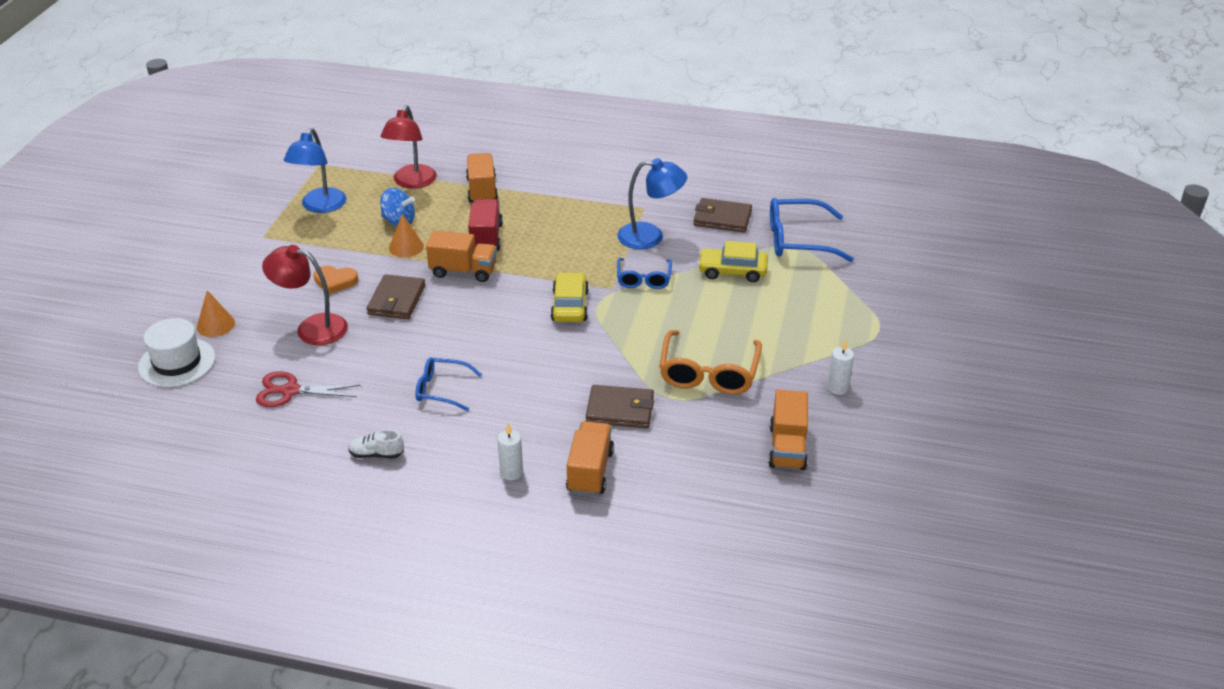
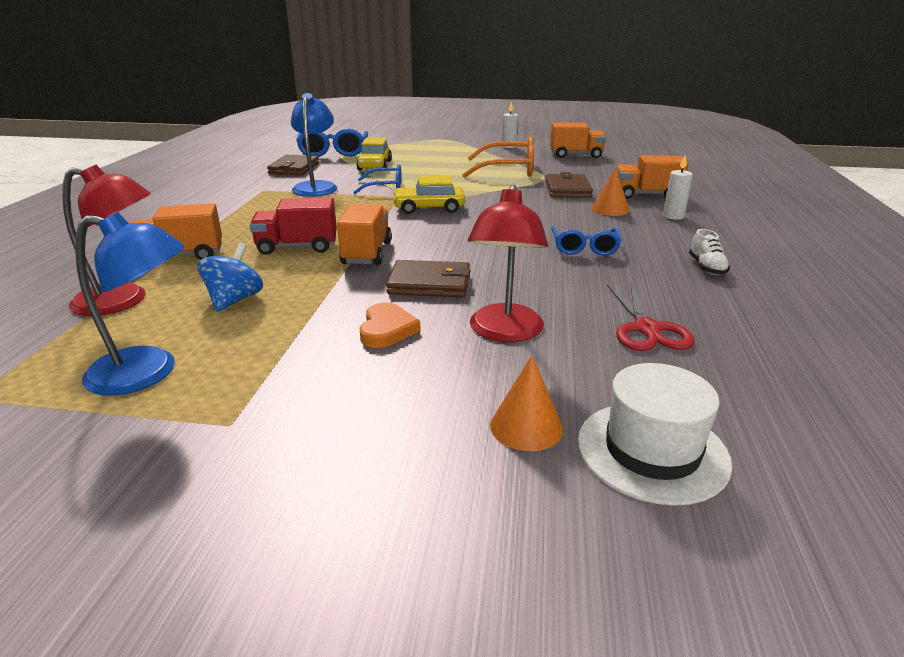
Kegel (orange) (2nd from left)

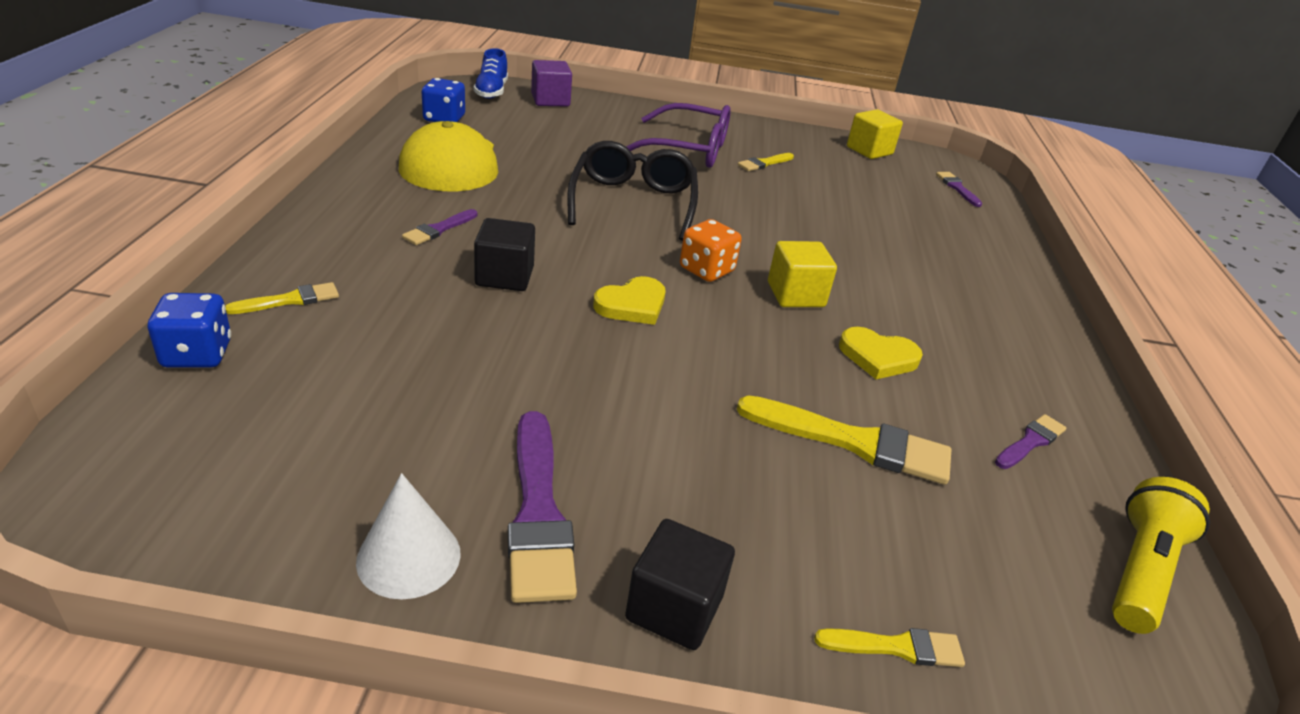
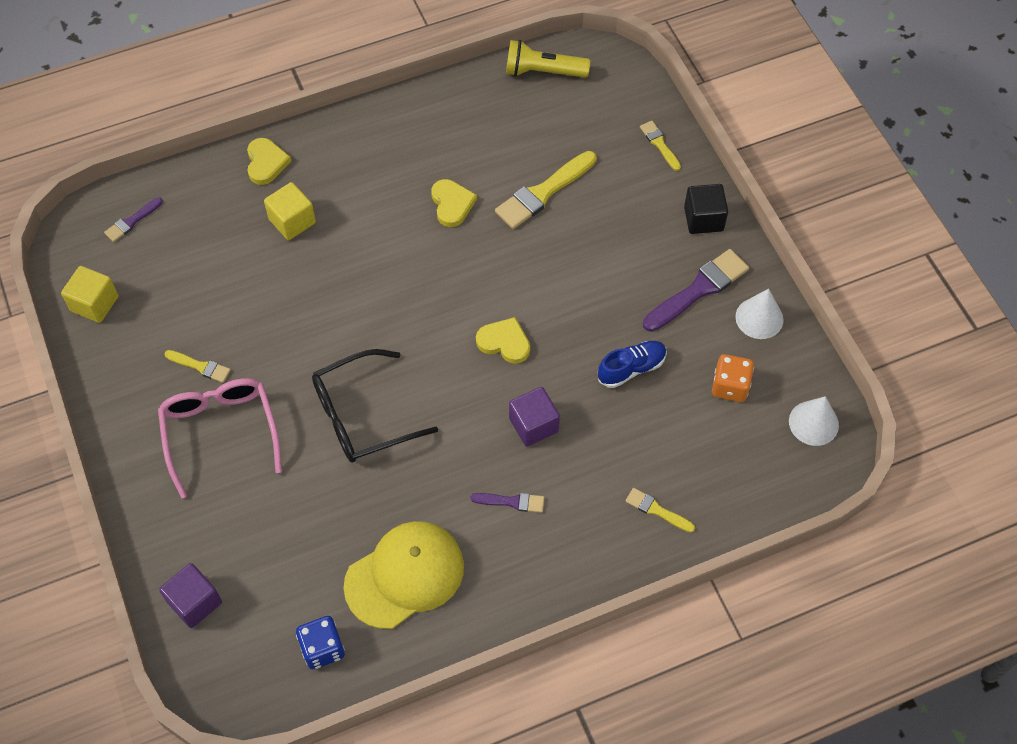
Schuh (blau); Brille (rosa); Kubus (lila) (2nd from left); Spielwürfel (orange); Kubus (gelb) (2nd from left); Spielwürfel (blau) (1st from left in the first image); Pinsel (gelb) (2nd from left); Pinsel (lila) (4th from left in the first image); Herz (gelb) (1st from left); Kegel (weiß) (2nd from left)

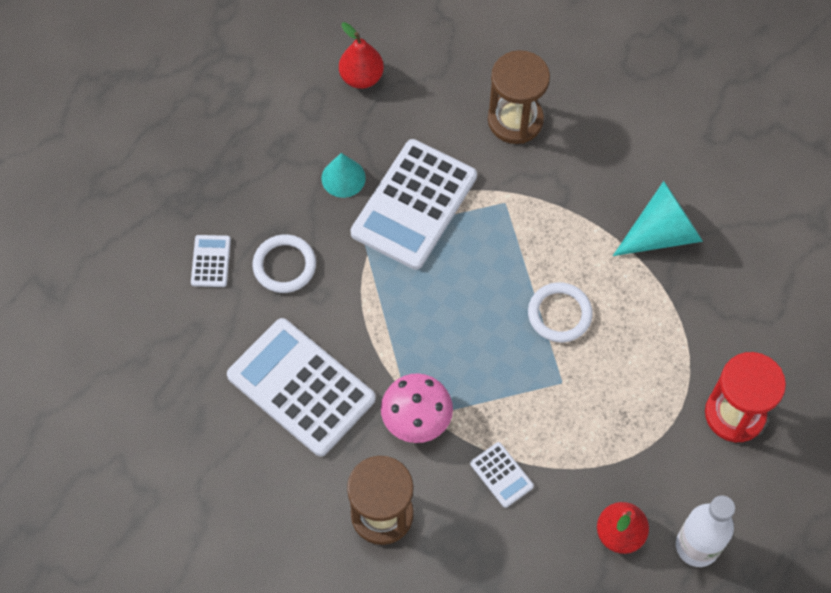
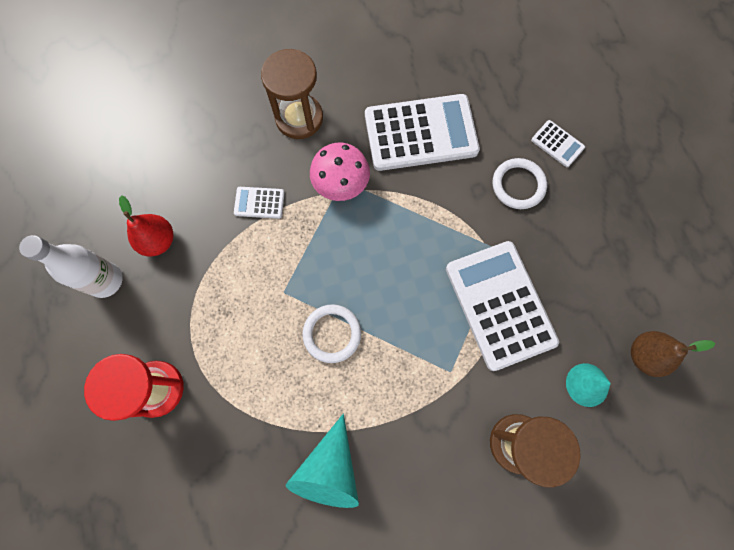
Birne (braun); Kegel (türkis) (2nd from left)

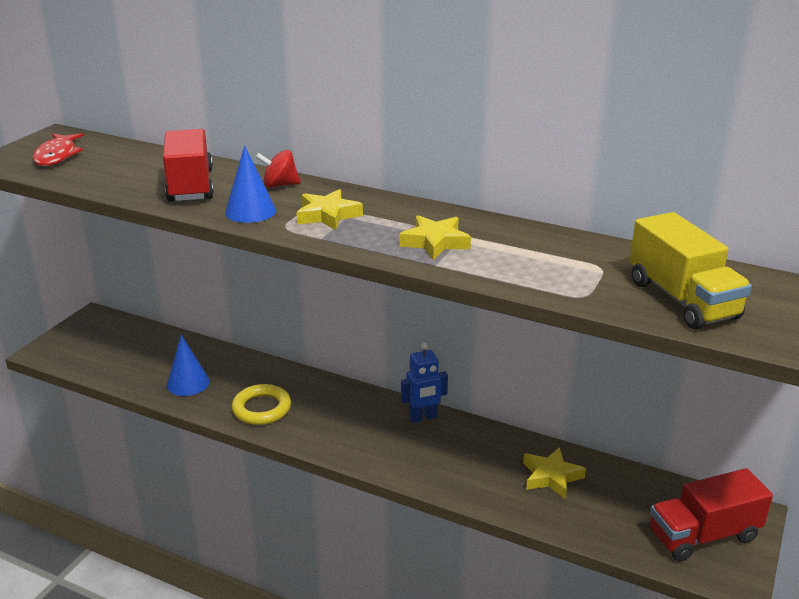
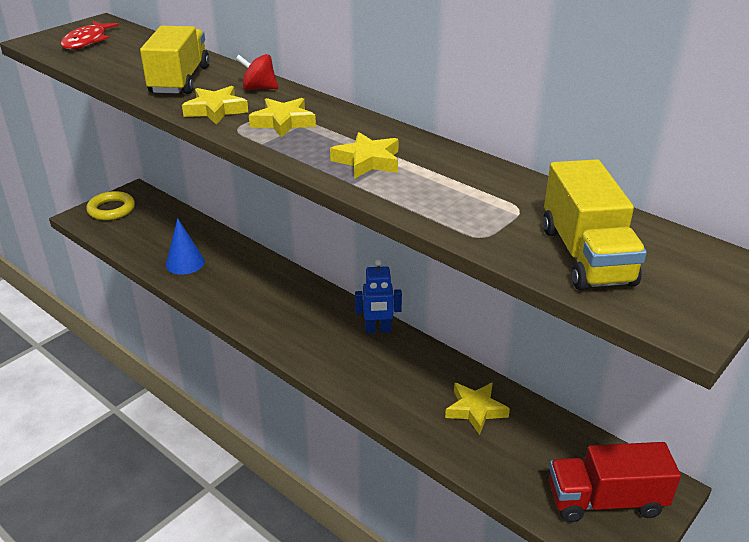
Lastwagen (gelb) (1st from left); Stern (gelb) (1st from left); Ring (gelb)

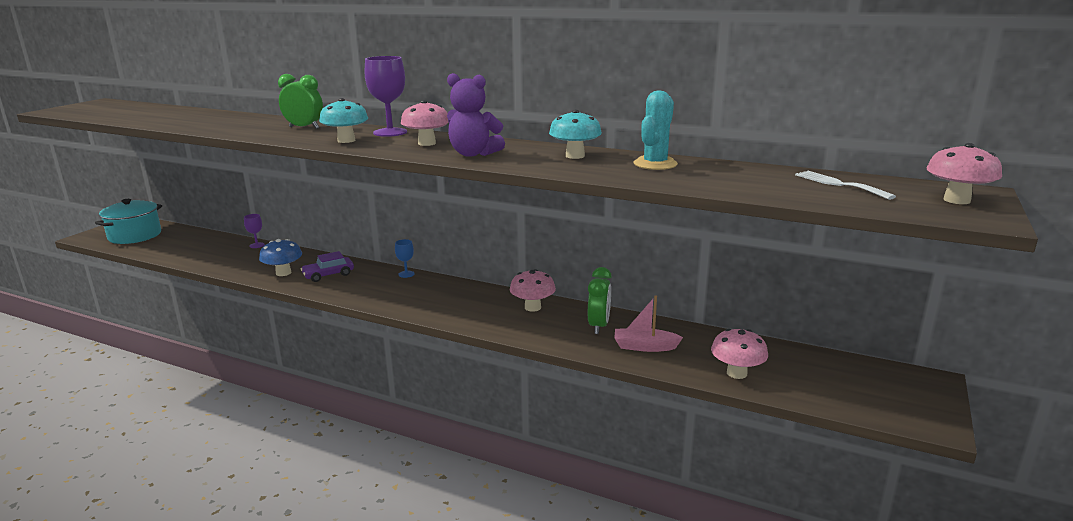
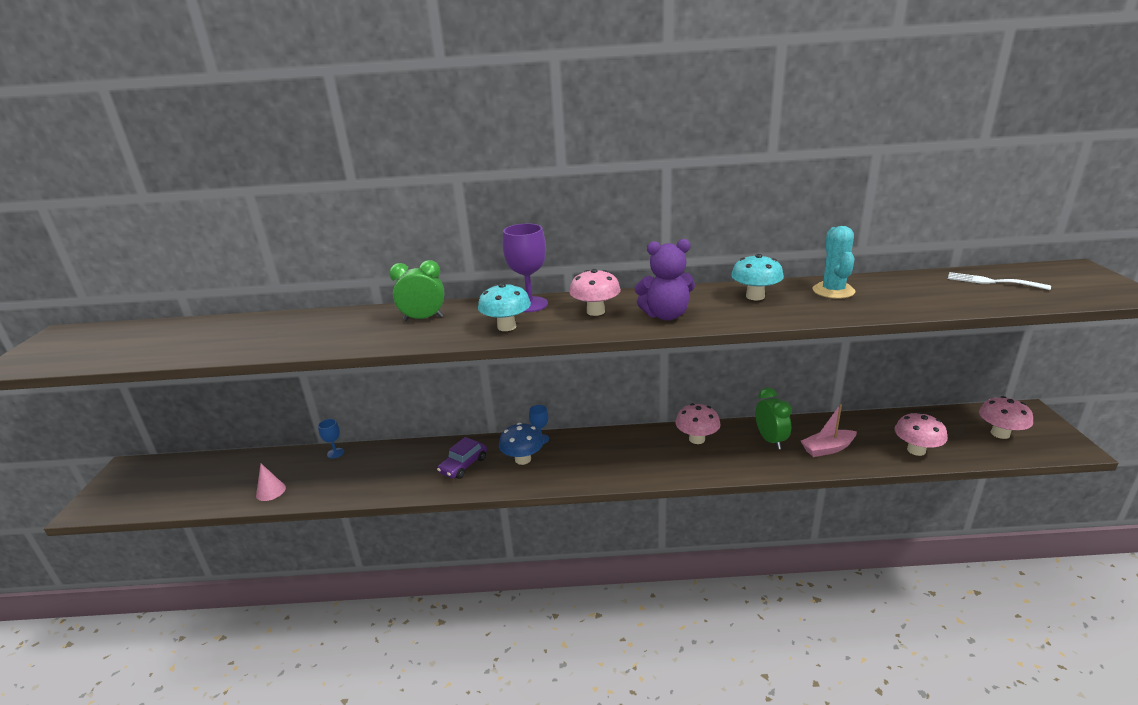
Pilz (rosa) (4th from left); Kochtopf (türkis); Kelch (blau) (1st from left); Pilz (blau); Kegel (rosa)

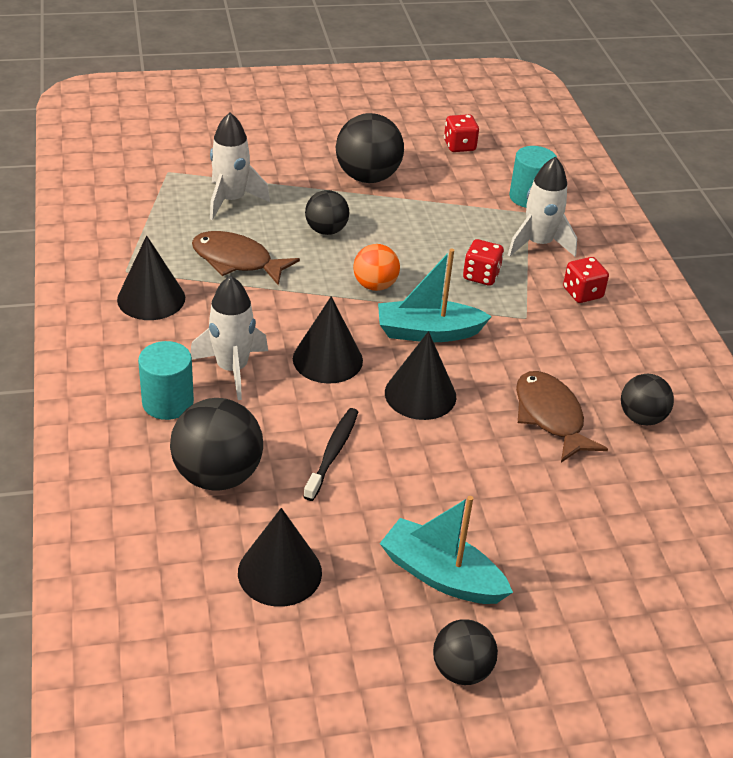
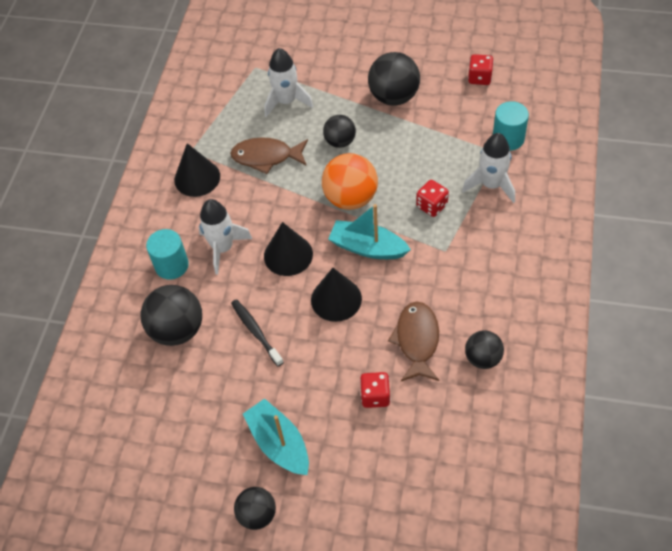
Fisch (braun) (1st from left); Ball (orange); Spielwürfel (rot) (1st from left); Zahnbürste (schwarz); Kegel (schwarz) (2nd from left in the first image)

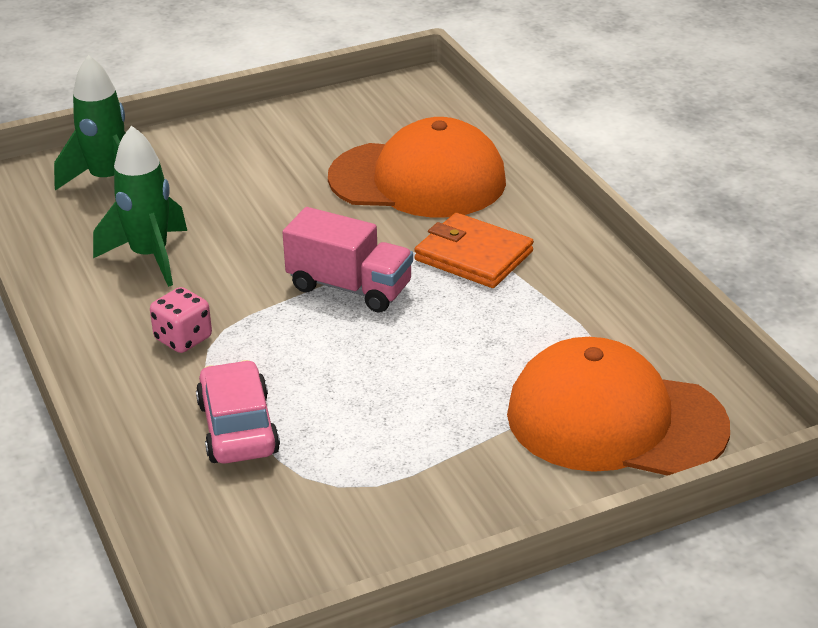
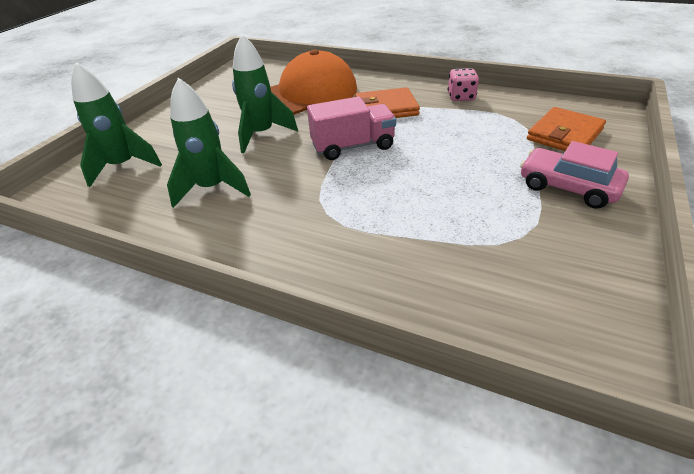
Spielwürfel (rosa); Geldbörse (orange) (2nd from left); Auto (rosa); Rakete (grün) (3rd from left)

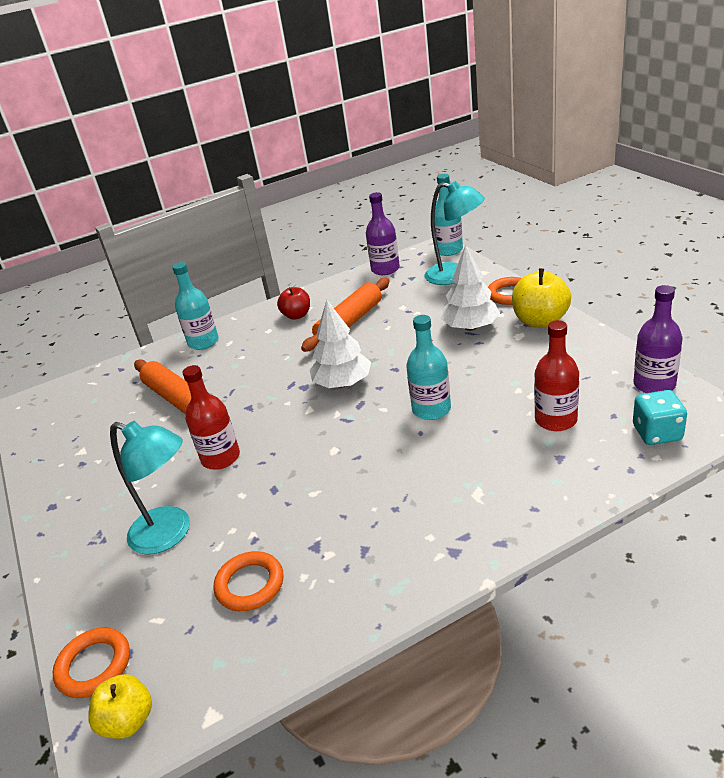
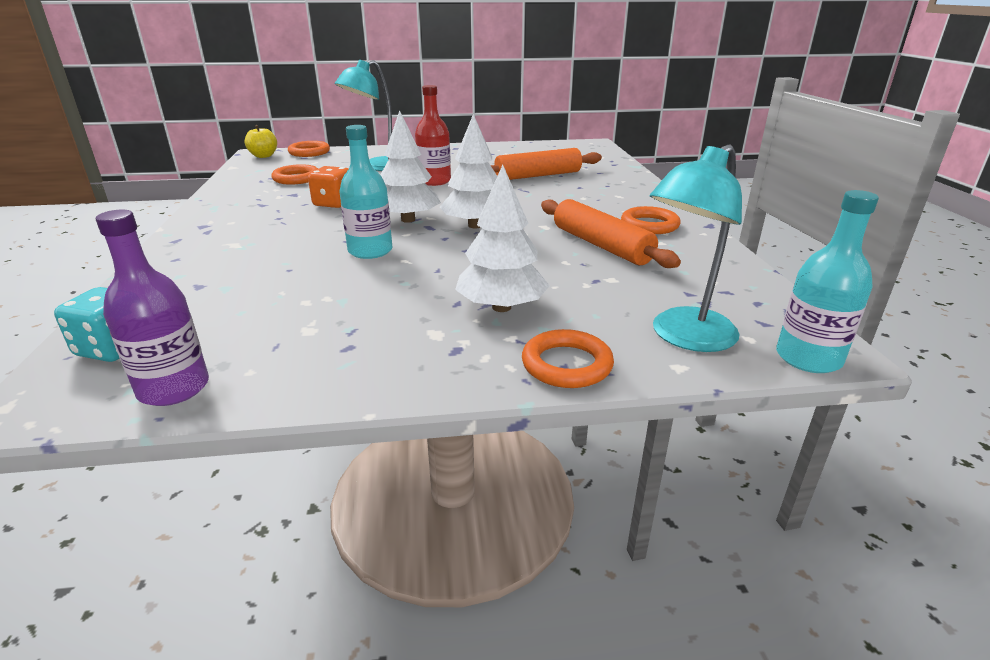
Flasche (lila) (1st from left in the first image); Flasche (türkis) (1st from left in the first image); Apfel (gelb) (2nd from left in the first image); Ring (orange) (4th from left); Flasche (rot) (2nd from left in the first image); Baum (weiß) (1st from left); Spielwürfel (orange)

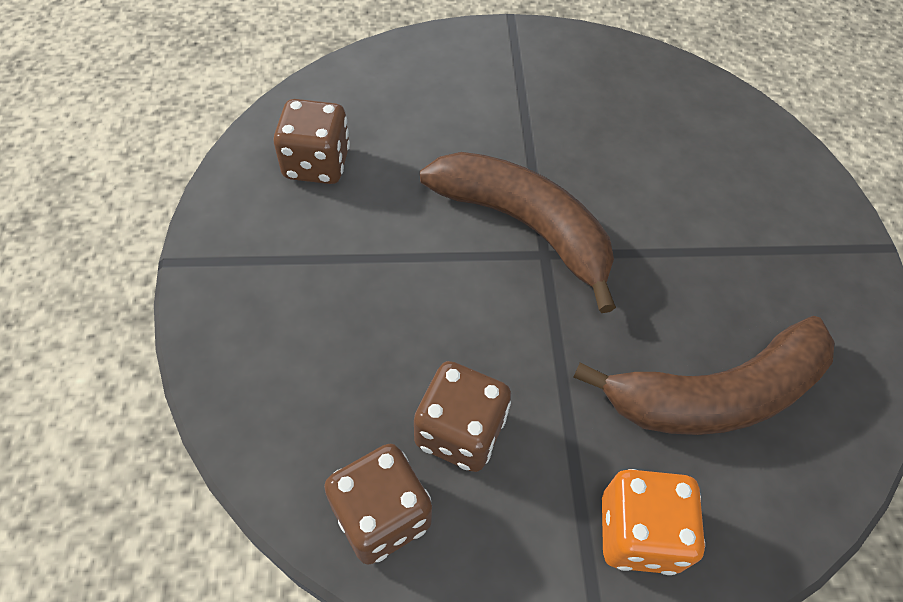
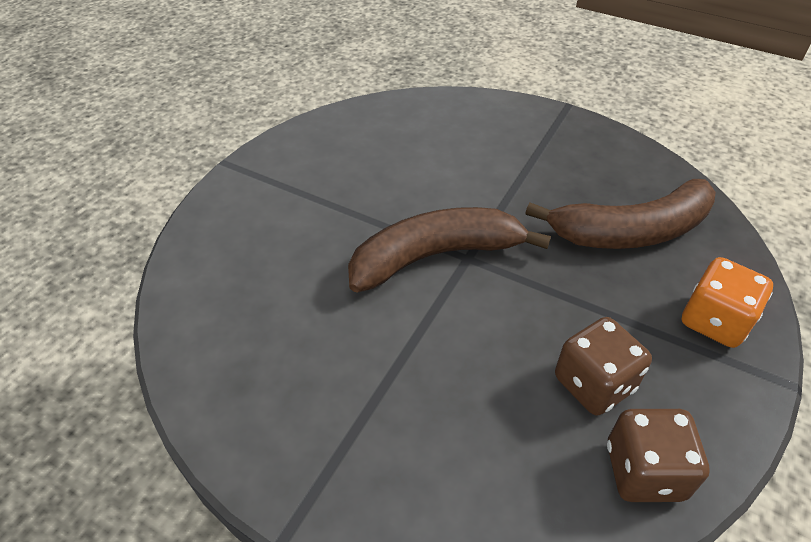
Spielwürfel (braun) (1st from left in the first image); Banane (braun) (2nd from left)

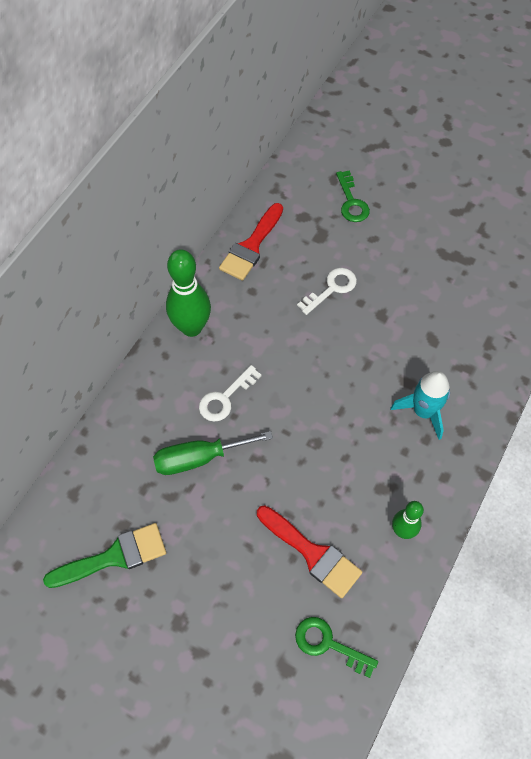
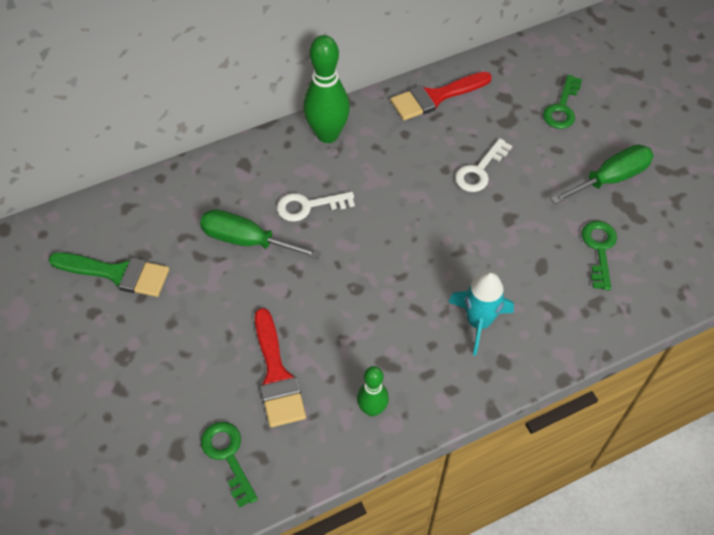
Schlüssel (weiß) (2nd from left); Schraubenzieher (grün) (2nd from left); Schlüssel (grün) (3rd from left)

